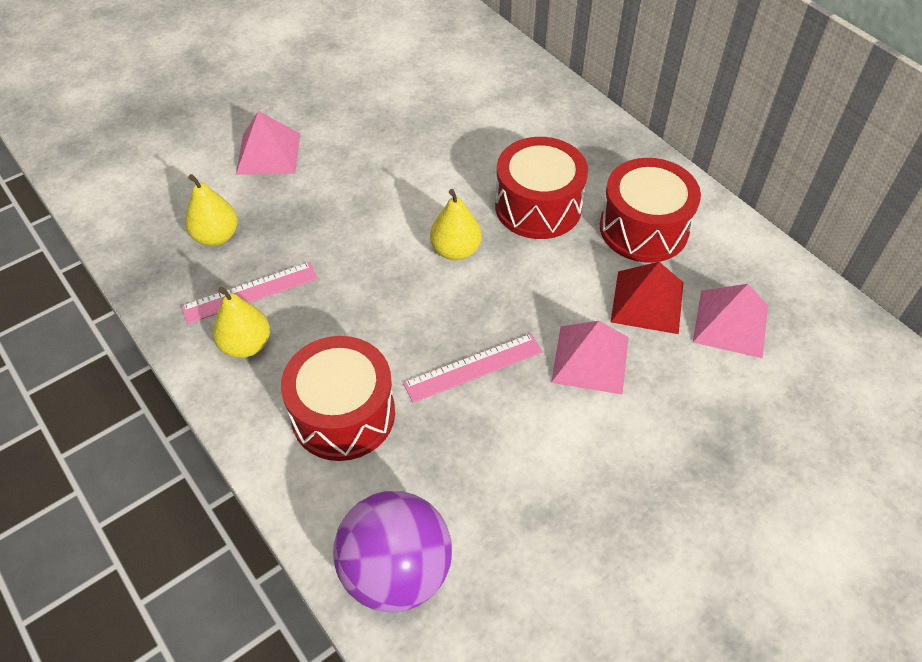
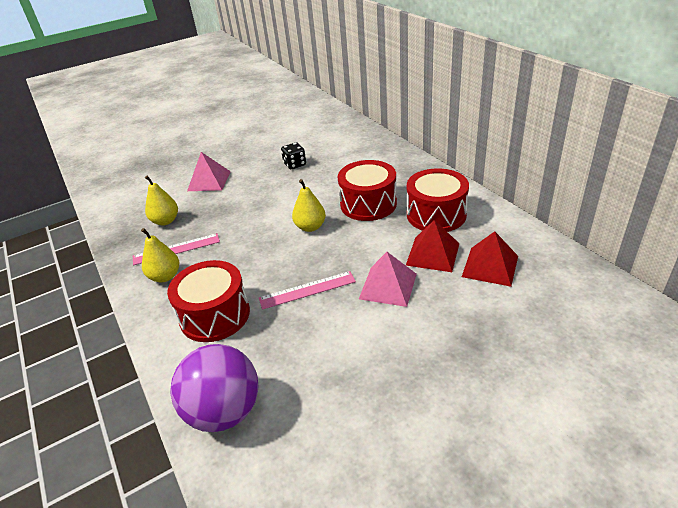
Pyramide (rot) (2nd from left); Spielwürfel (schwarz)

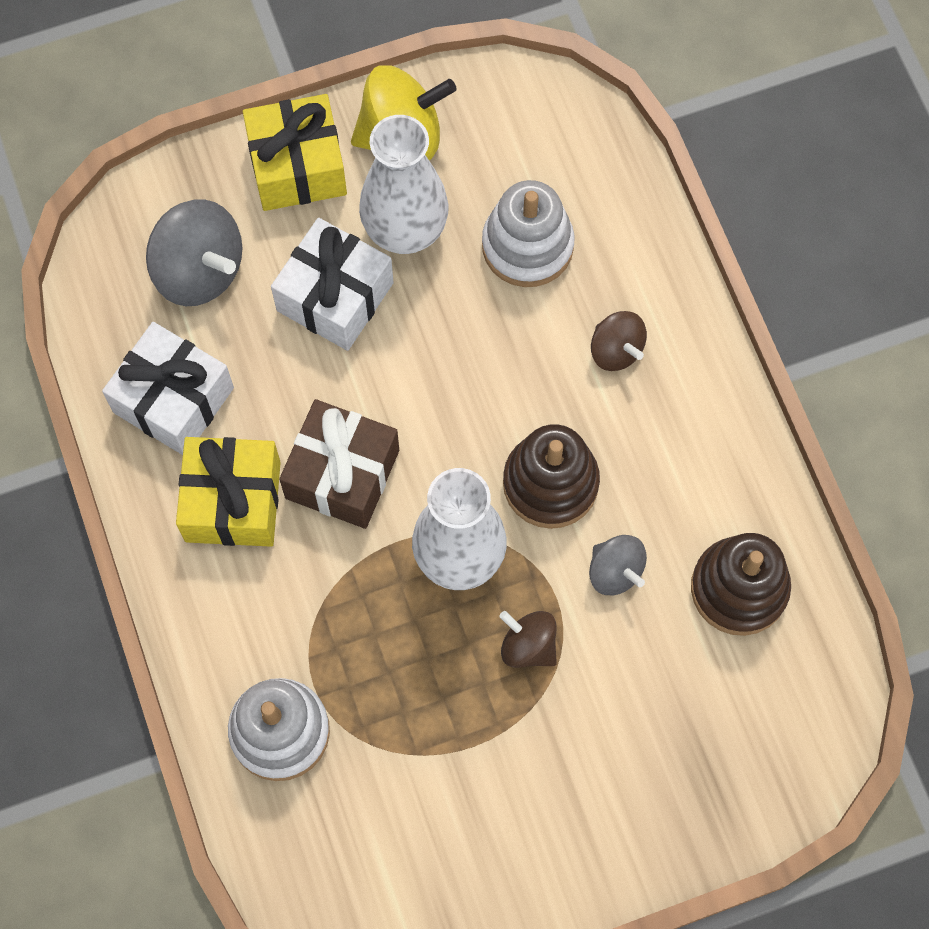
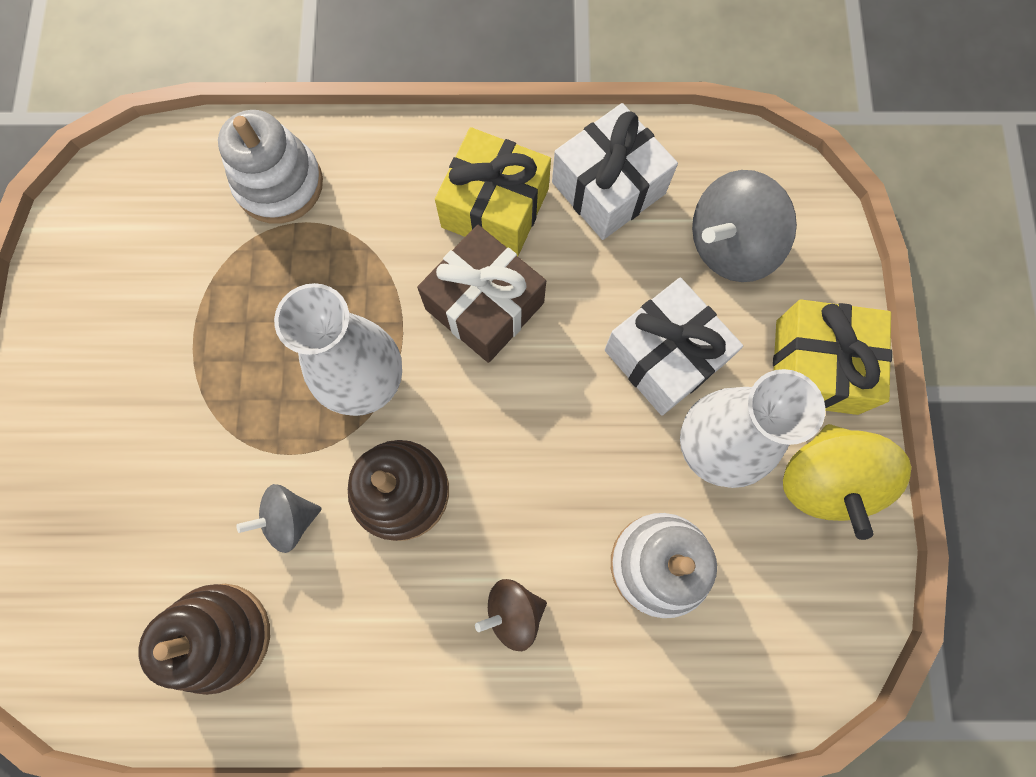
Kreisel (braun) (1st from left in the first image)

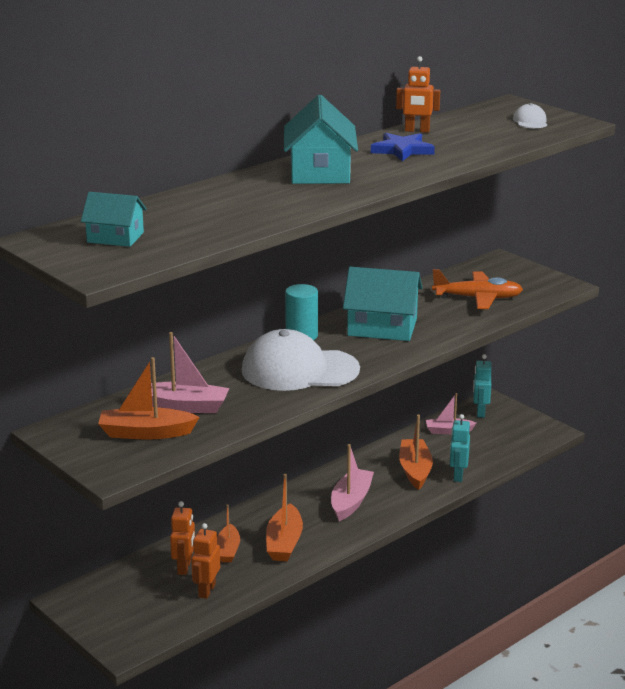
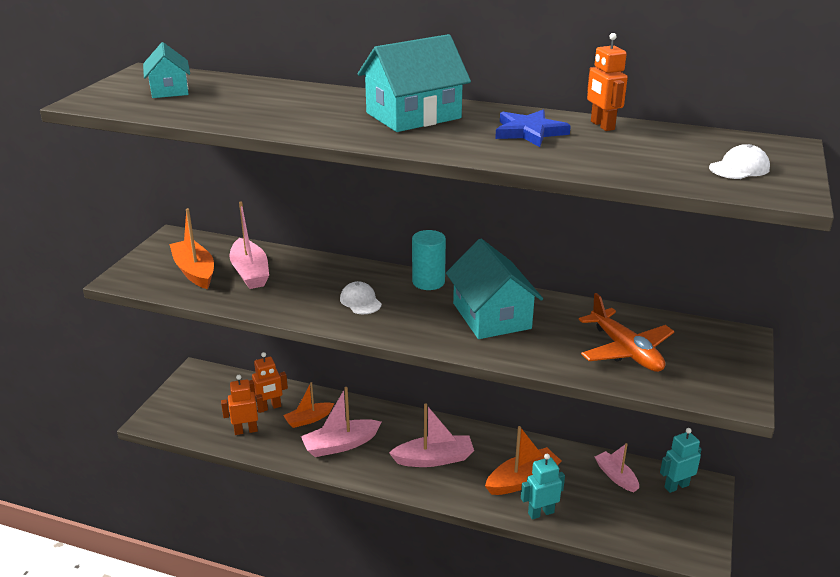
Kappe (weiß) (1st from left); Boot (rosa) (2nd from left)

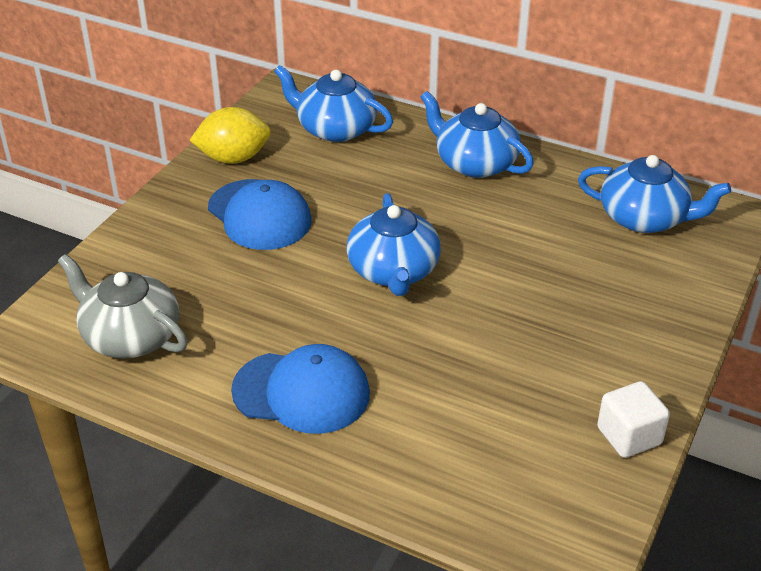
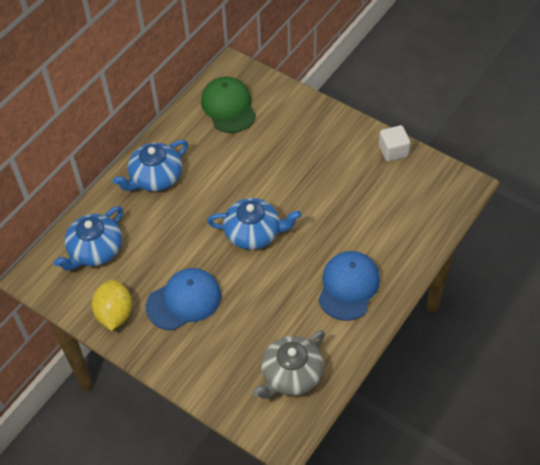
Kappe (grün)

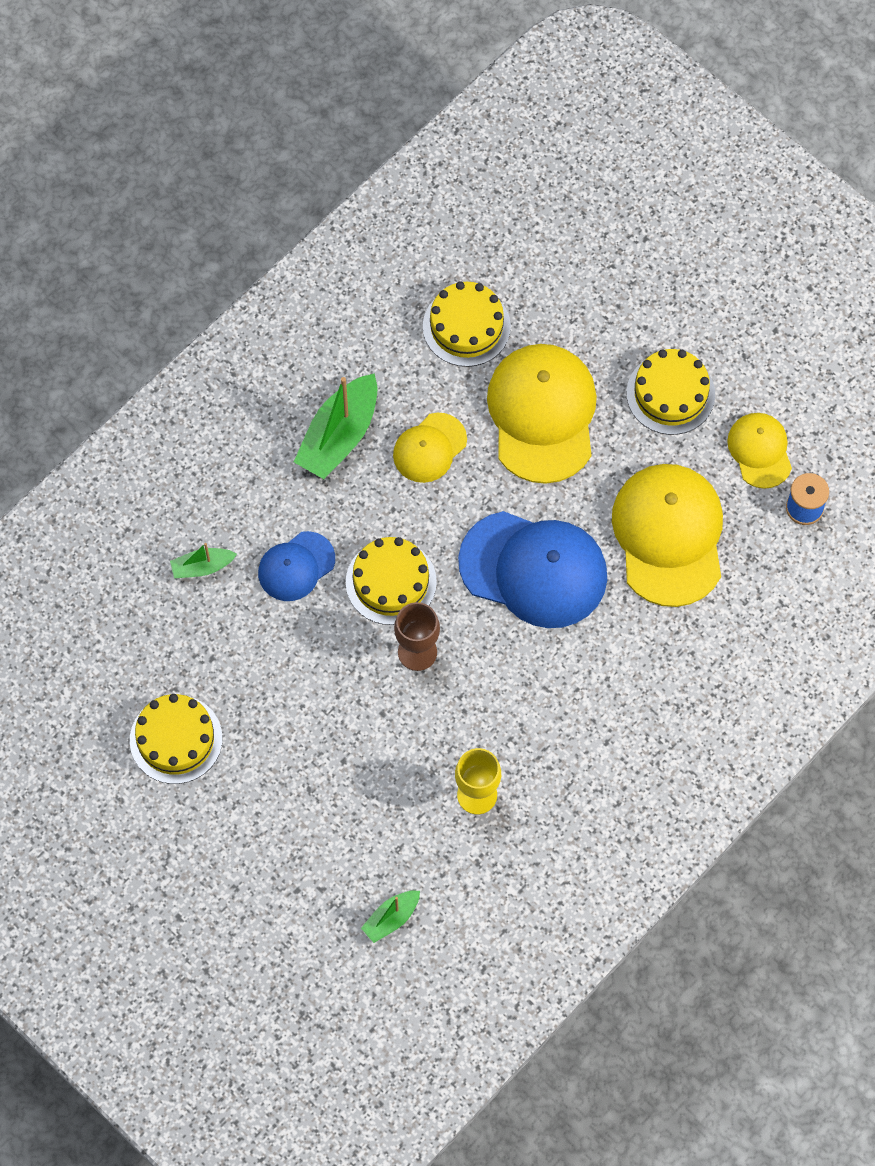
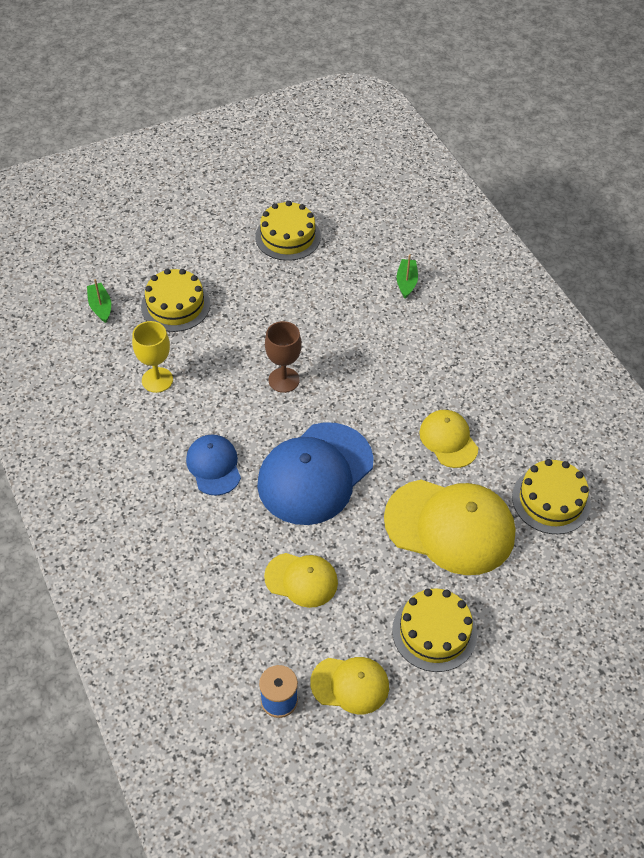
Boot (grün) (2nd from left in the first image); Kappe (gelb) (1st from left); Kappe (blau) (1st from left); Kuchen (gelb) (1st from left)

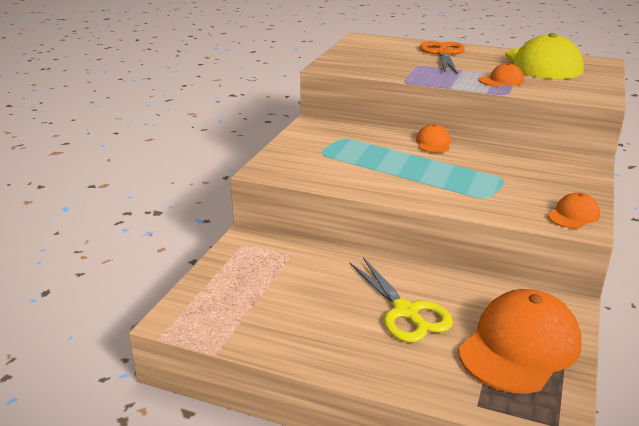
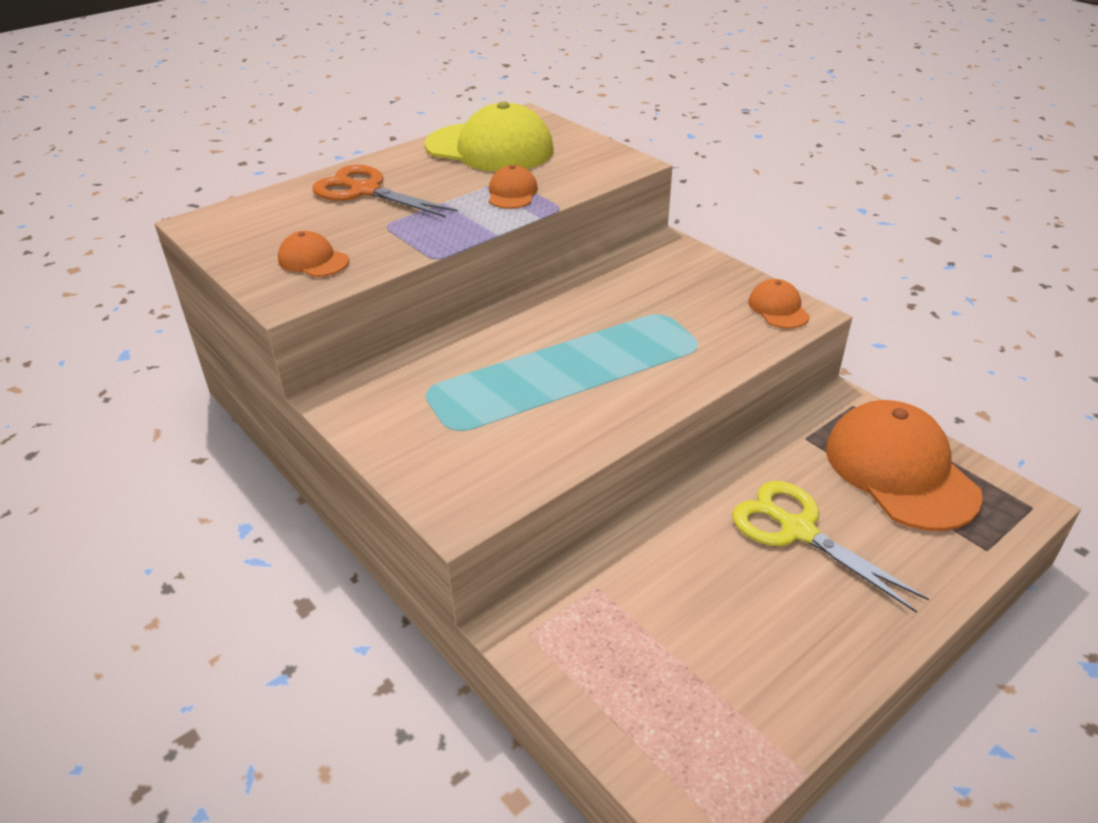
Kappe (orange) (1st from left); Schere (gelb)

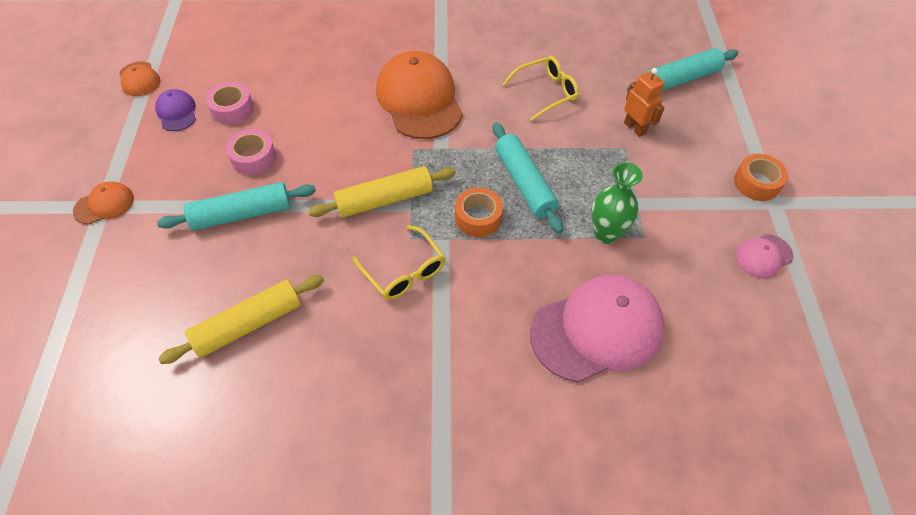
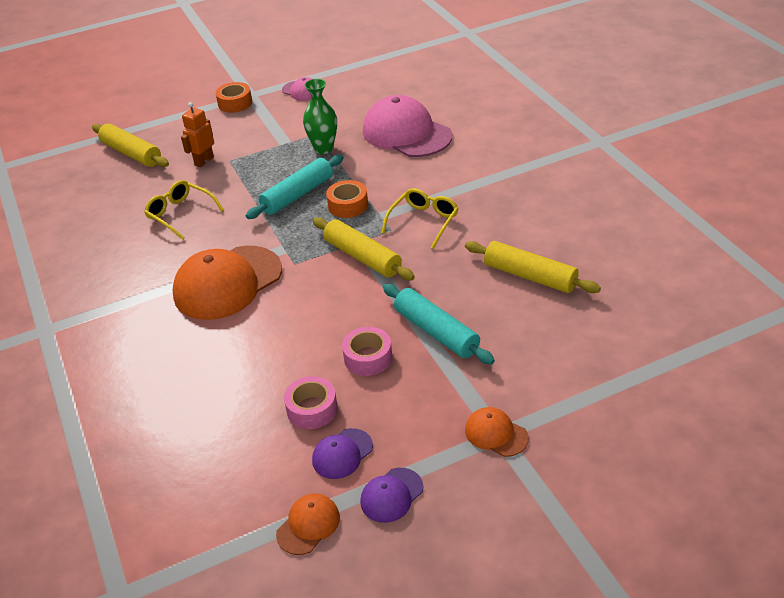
Nudelholz (gelb) (1st from left); Kappe (lila) (2nd from left)

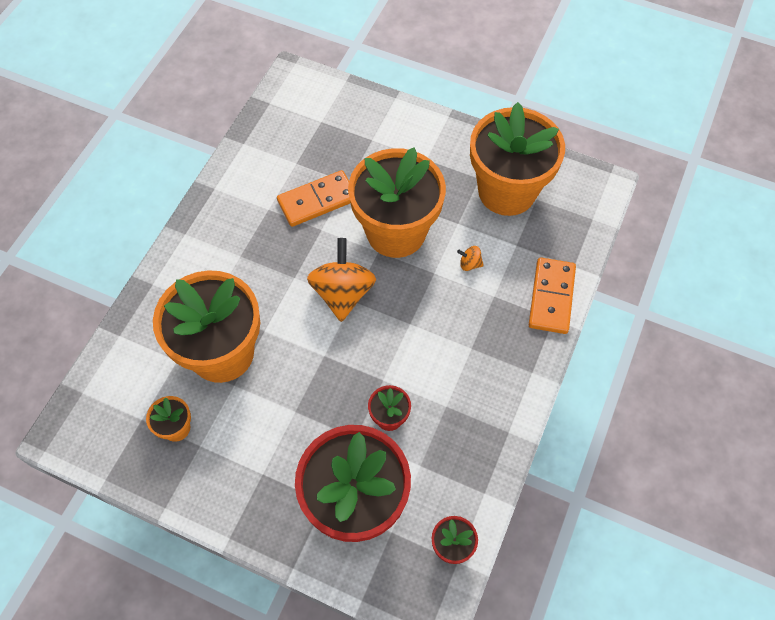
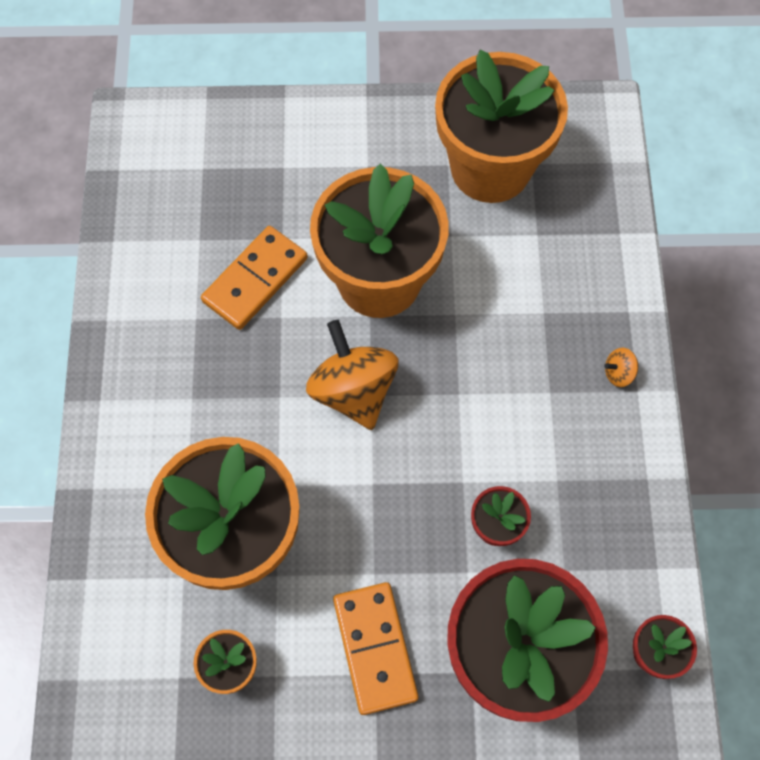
Kreisel (orange) (2nd from left); Dominostein (orange) (2nd from left)

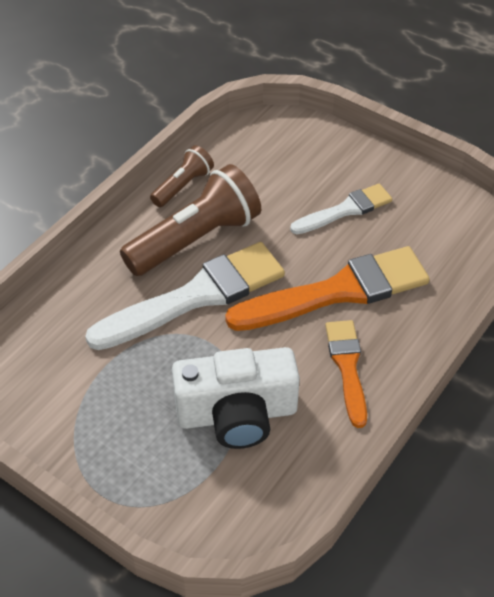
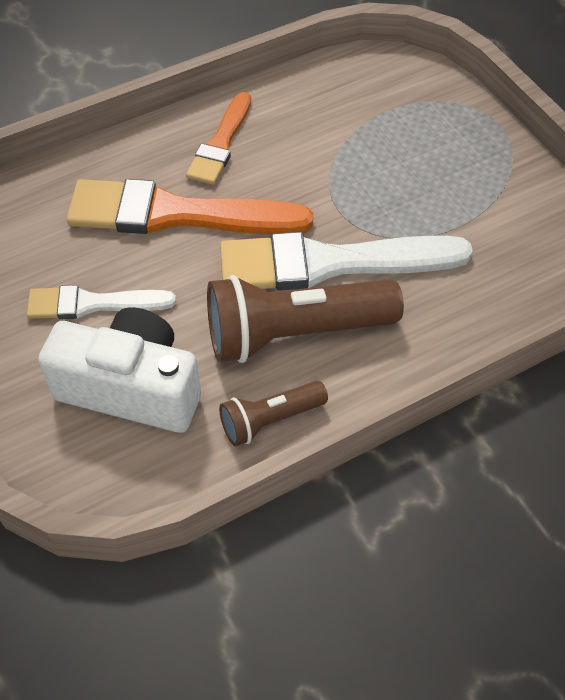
Kamera (weiß)

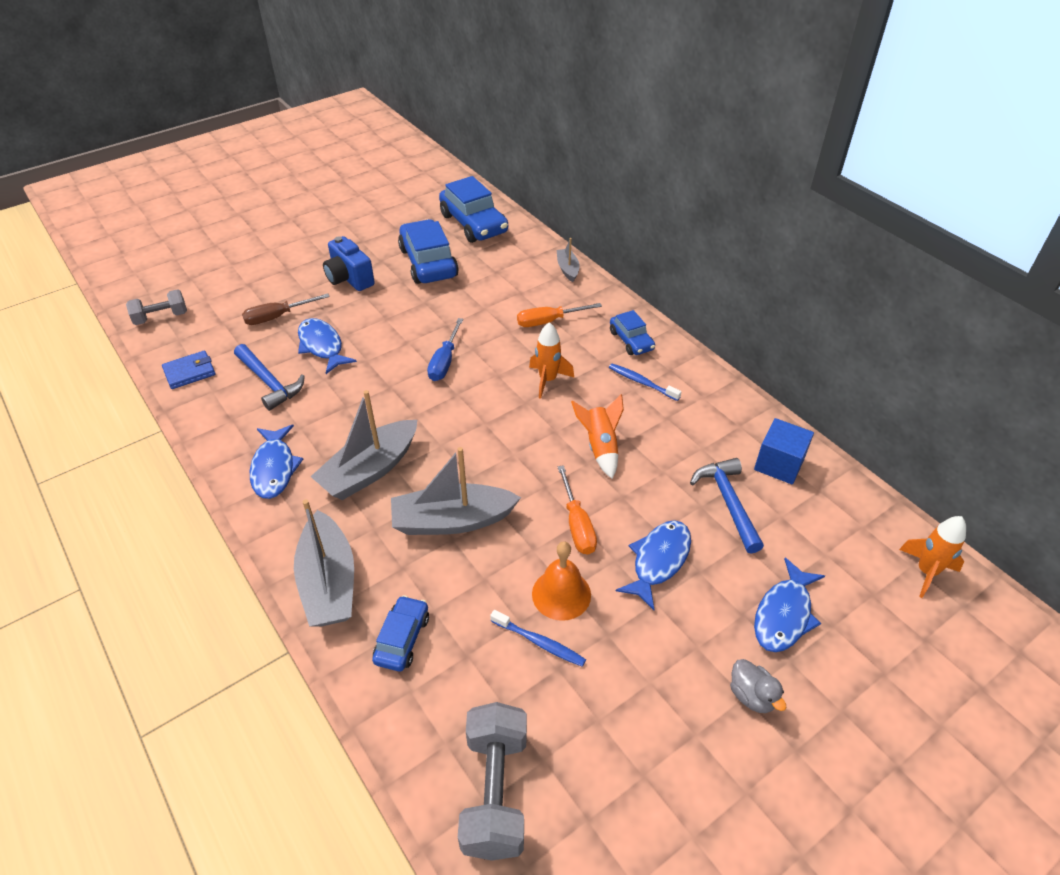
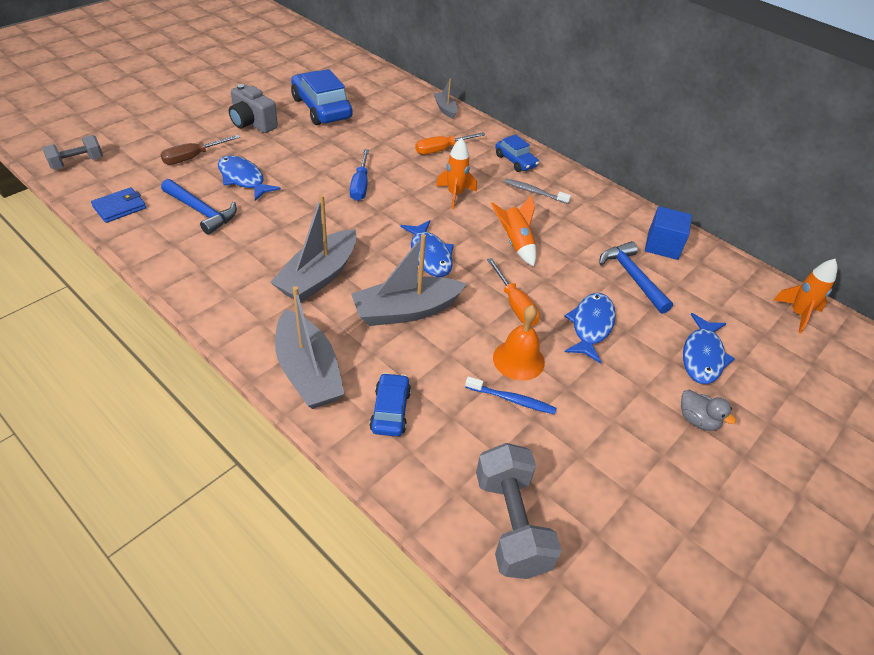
Auto (blau) (3rd from left in the first image); Kamera (grau); Zahnbürste (grau); Fisch (blau) (2nd from left)

